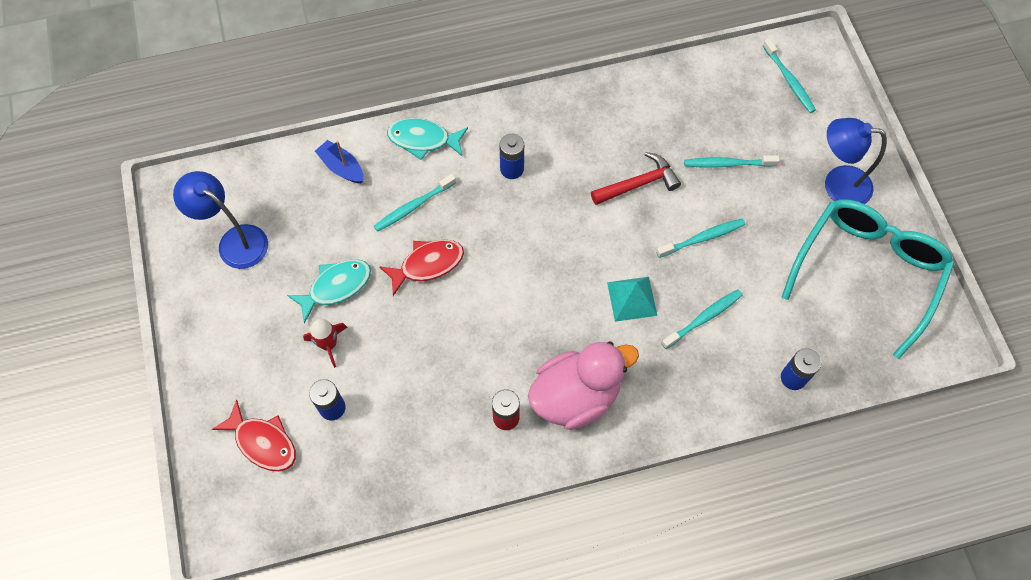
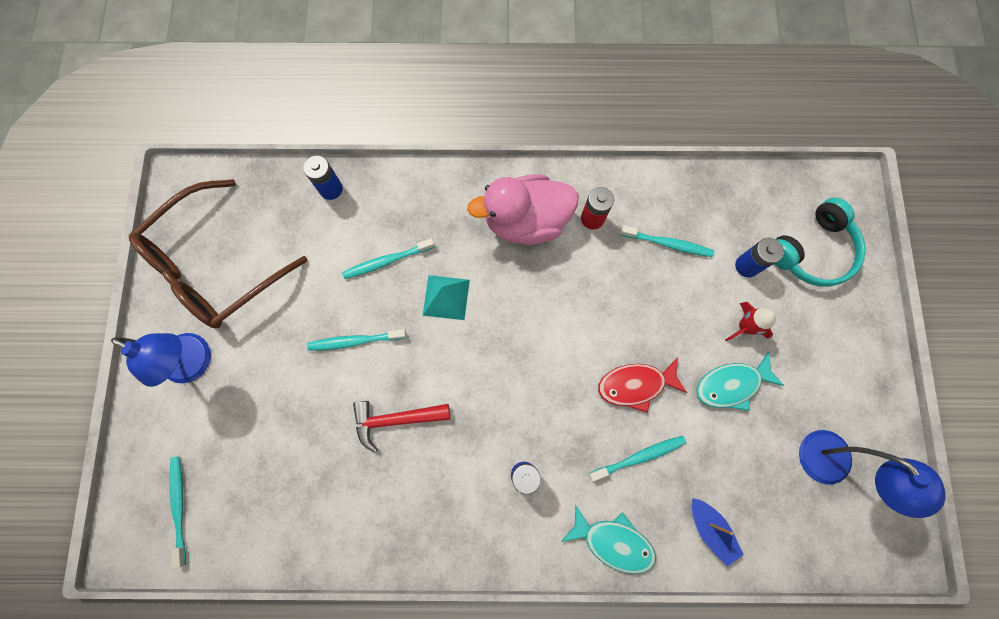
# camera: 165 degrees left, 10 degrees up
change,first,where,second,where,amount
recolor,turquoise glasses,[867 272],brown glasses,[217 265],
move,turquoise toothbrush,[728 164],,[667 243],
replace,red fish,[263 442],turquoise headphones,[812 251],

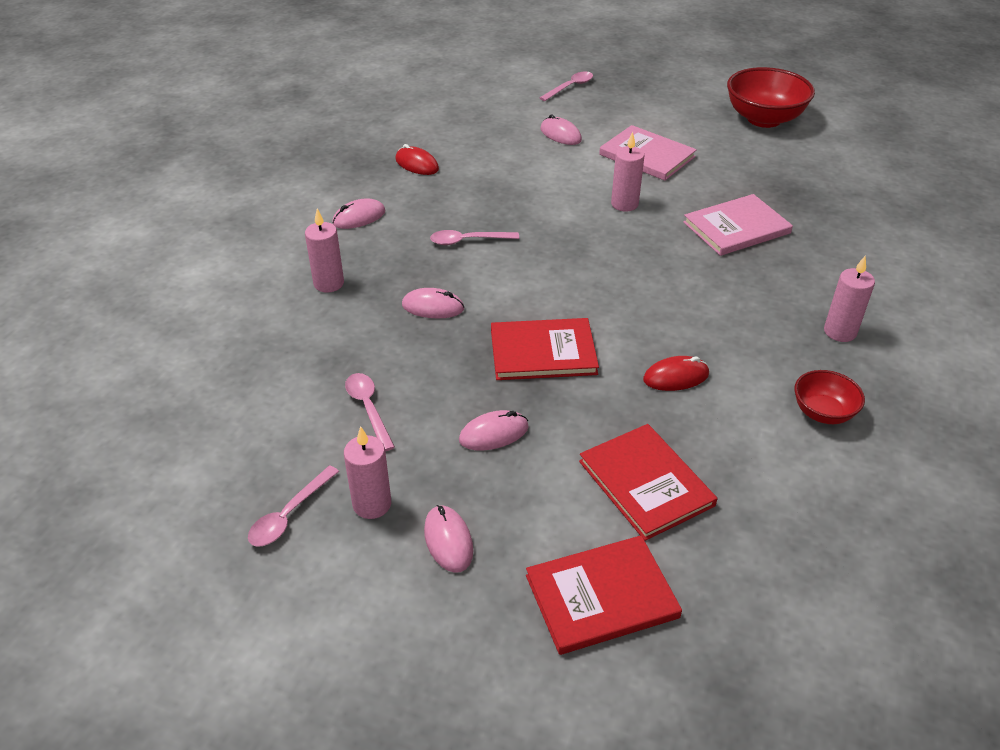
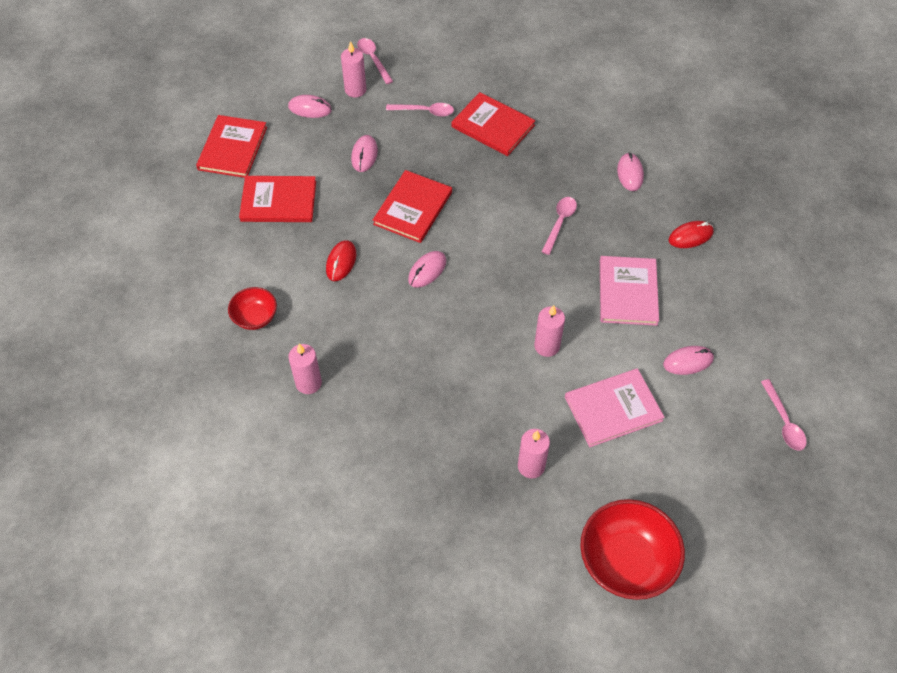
# camera: 120 degrees right, 15 degrees up
change,first,where,second,where,amount
move,pink mouse,[433 307],,[427 270],
insert,,,red book,[493 126],
move,pink candle,[329 283],,[531 466],
move,pink book,[736 228],,[628 292],

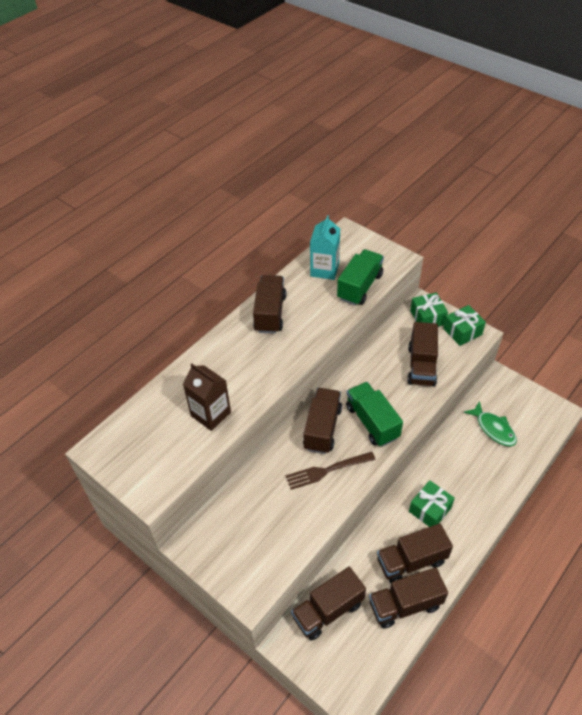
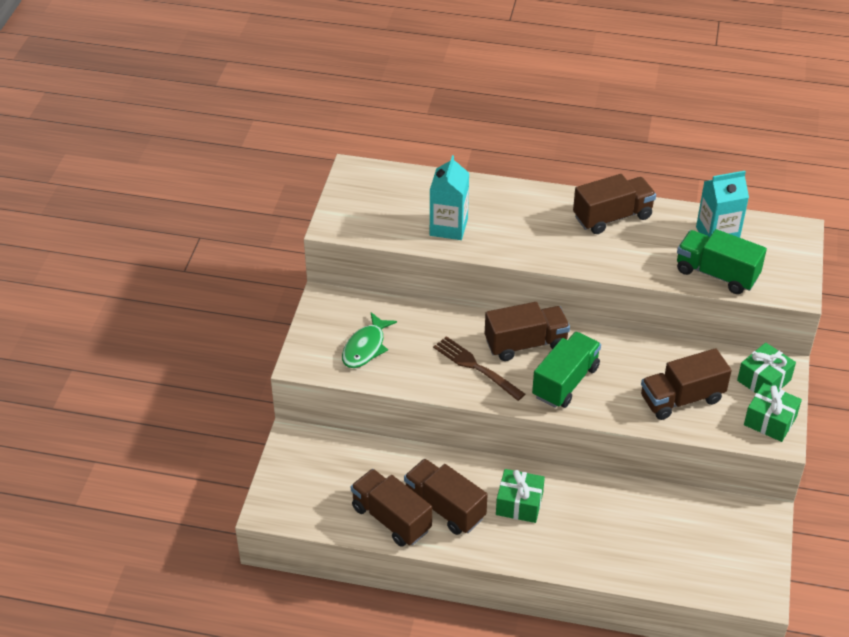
# camera: 60 degrees right, 5 degrees down
change,first,where,second,where,amount
move,green fish,[493 428],,[365 347],
recolor,brown carton,[211 414],turquoise carton,[448 227],
rotate,green truck,[360 287],,[716 274],150 degrees counterclockwise
delete,brown truck,[328 610],,,

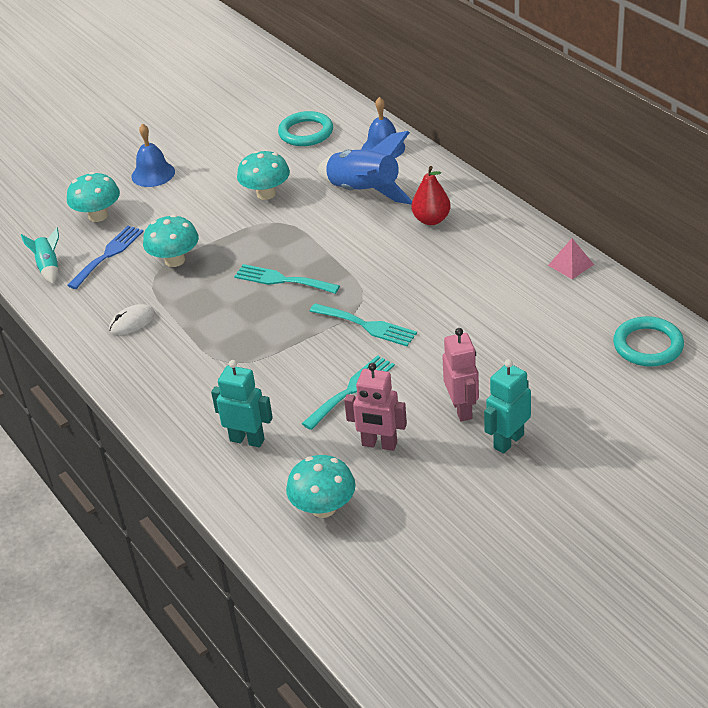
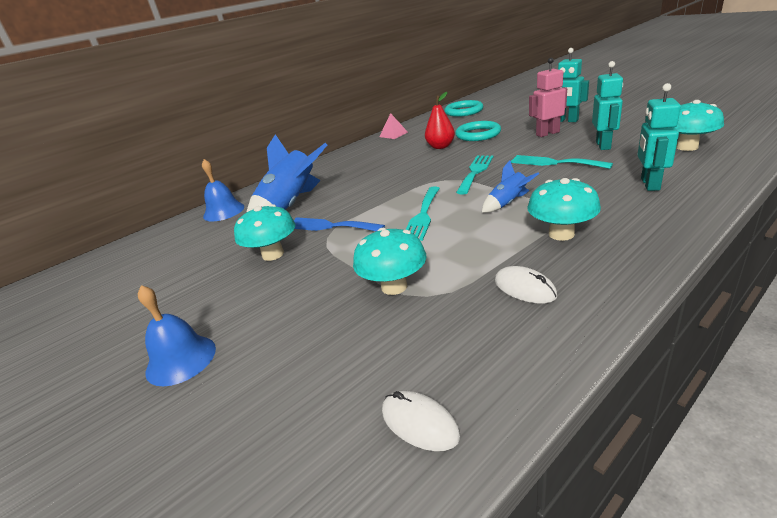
# camera: 95 degrees left, 10 degrees down
change,first,where,second,where,amount
move,blue fork,[108 255],,[330 226],
replace,turquoise rocket,[48 267],white mouse,[419 423],
move,red pear,[431 220],,[440 147],
move,turquoise ring,[306 132],,[478 134],
insert,,,blue rocket,[508 203],
move,turquoise mushroom,[98 216],,[561 234],
recolor,pink robot,[379 444],turquoise robot,[603 145],

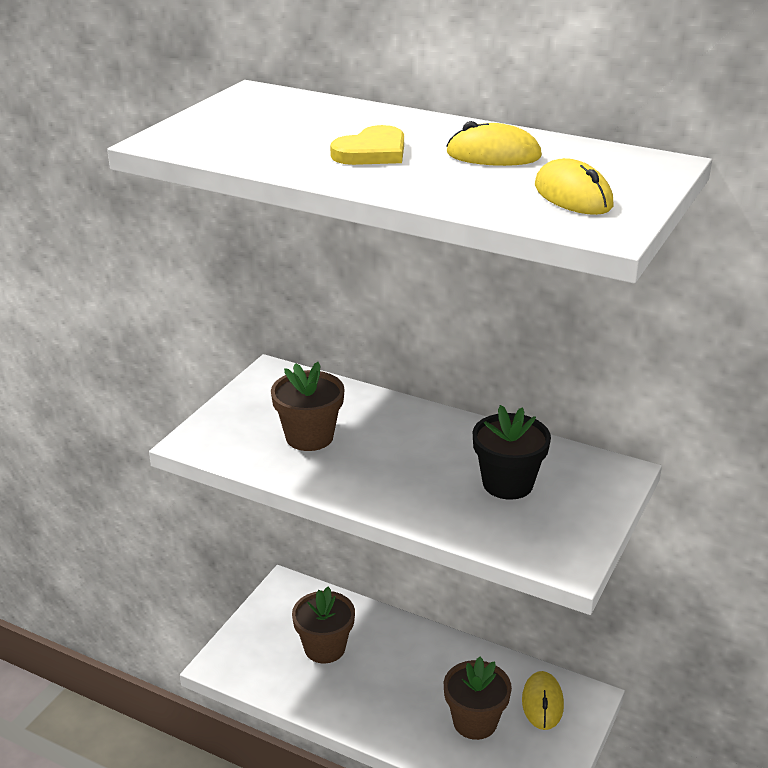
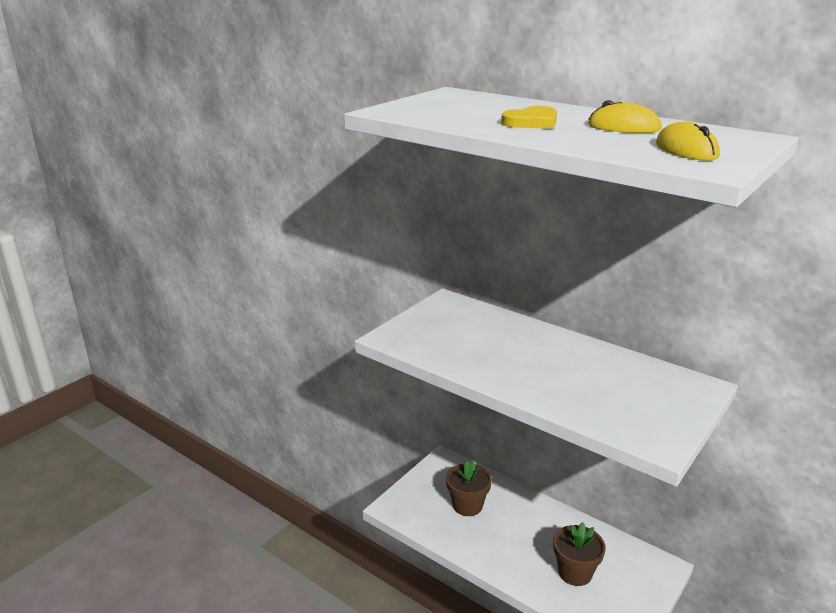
# camera: 10 degrees right, 5 degrees down
change,first,where,second,where,amount
delete,brown flower pot,[309 437],,,
delete,black flower pot,[507 483],,,
delete,yellow mouse,[542 703],,,

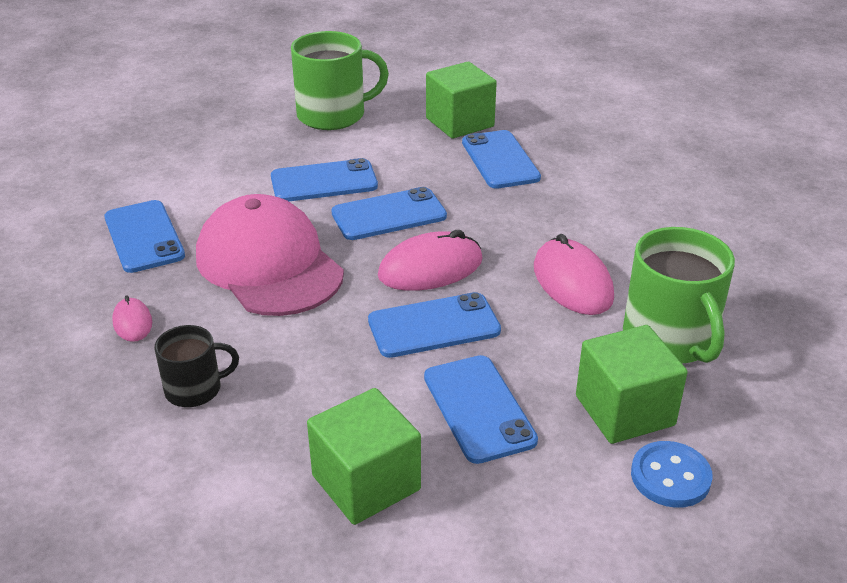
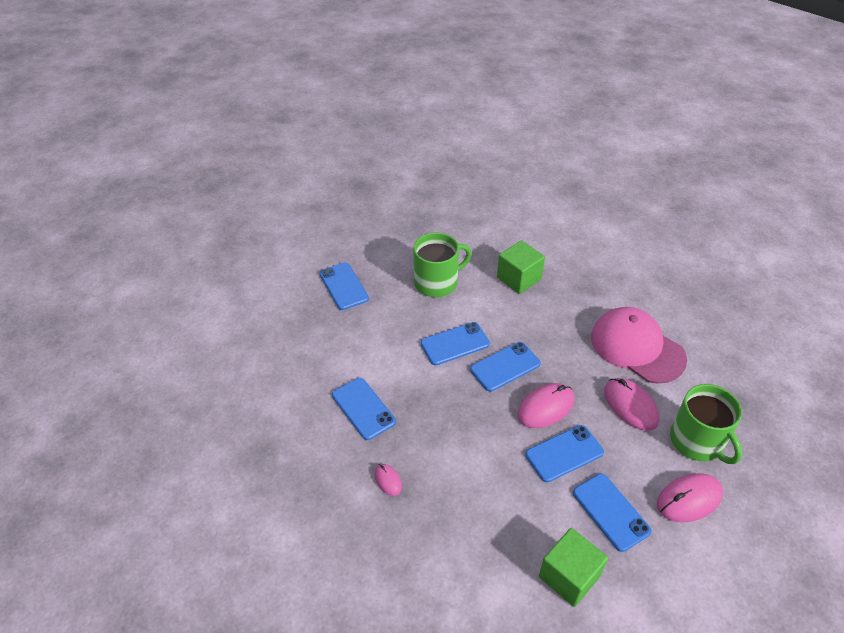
# camera: 10 degrees left, 10 degrees up
change,first,where,second,where,amount
move,blue phone,[500 160],,[344 286],
move,pink cap,[269 264],,[637 347],
replace,green cube,[624 410],pink mouse,[689 499],
delete,black mug,[195 389],,,
delete,blue button,[670 476],,,

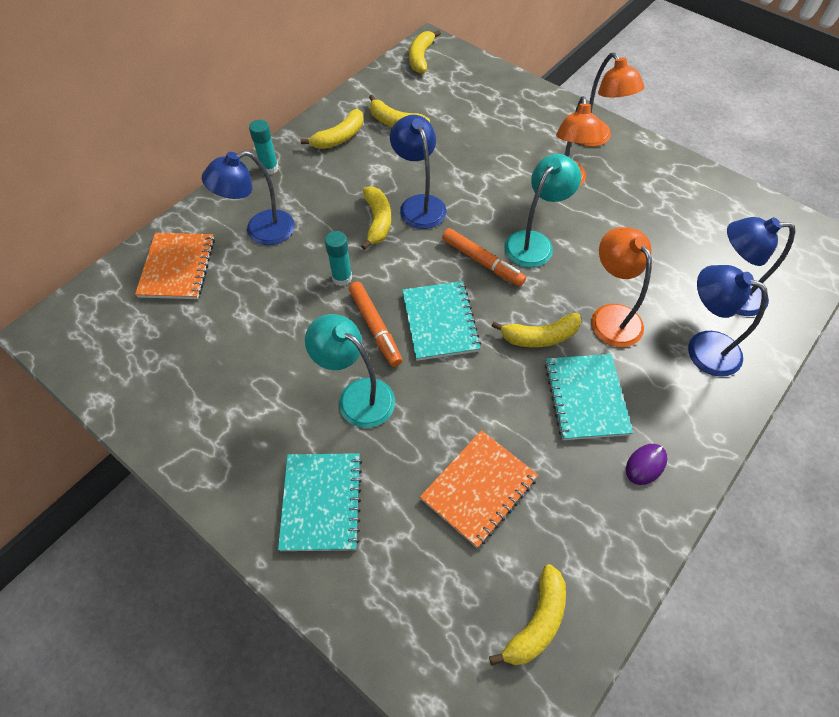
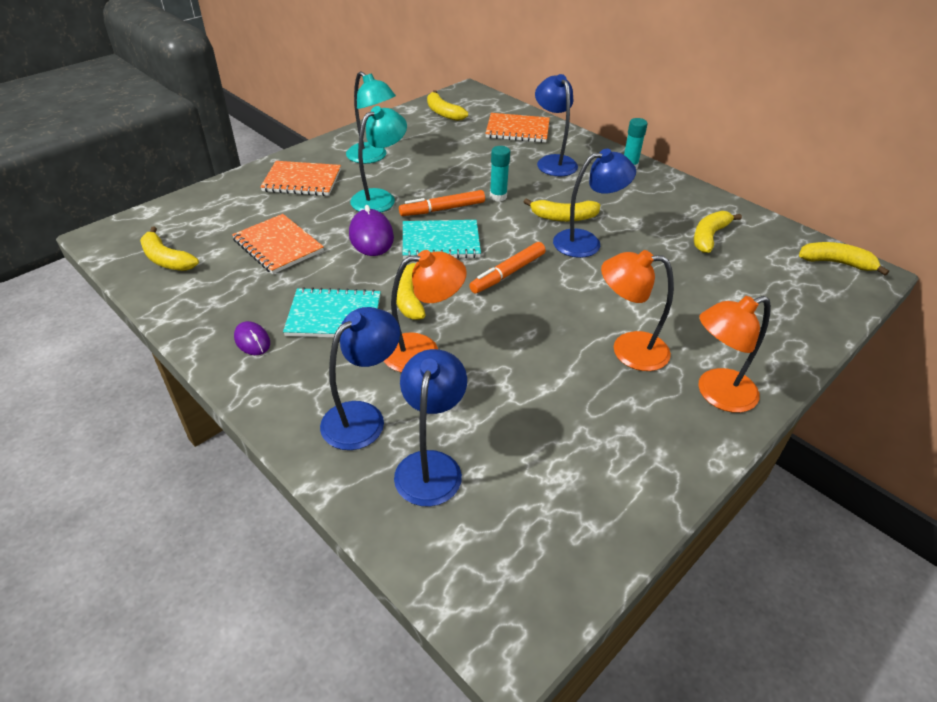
# camera: 95 degrees right, 15 degrees down
change,first,where,second,where,amount
recolor,turquoise notebook,[321 502],orange notebook,[302 181],
move,turquoise lamp,[534 242],,[372 157],
insert,,,purple mouse,[371 236],
move,yellow banana,[339 137],,[443 113],

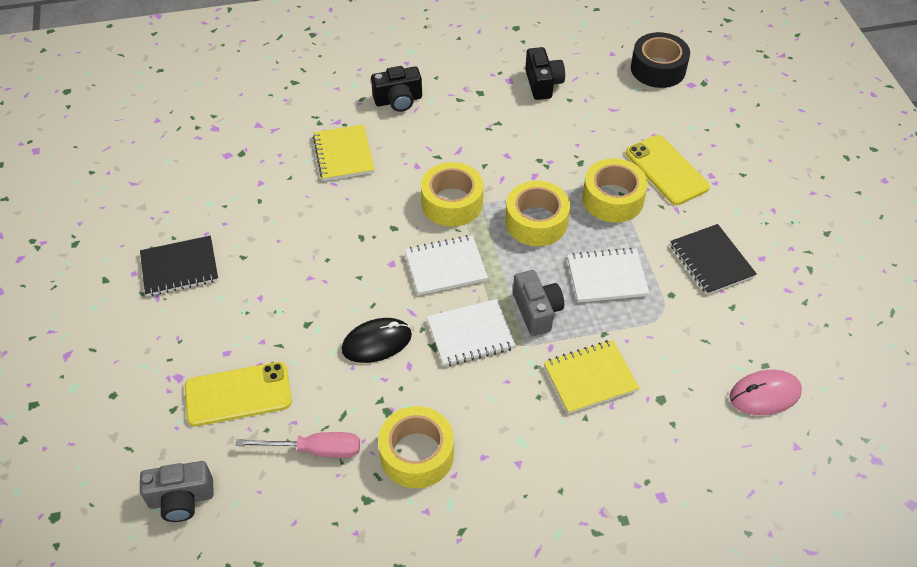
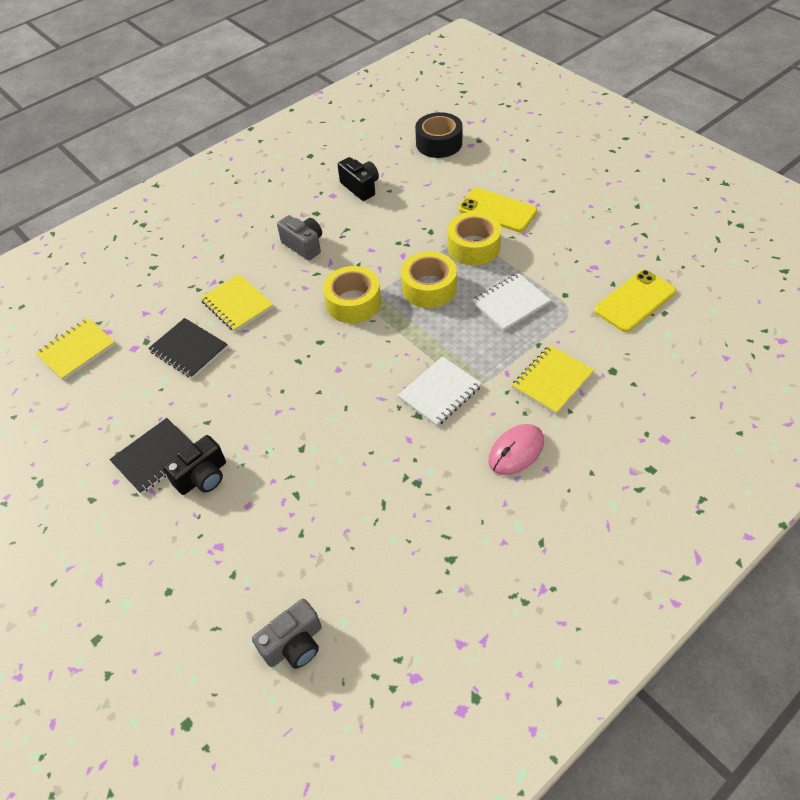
# camera: 25 degrees left, 0 degrees up
change,first,where,second,where,amount
insert,,,yellow notebook,[77 350],
move,black notebook,[711 261],,[189 349],
move,black camera,[398 100],,[202 477],
move,grey camera,[537 311],,[304 245],
move,pink mouse,[765 394],,[516 451],
move,yellow phone,[238 394],,[635 301],
delete,pink screwdriver,[315 450],,,
delete,black mouse,[377 342],,,
delete,yellow tape,[417 454],,,
delete,white notebook,[445 267],,,

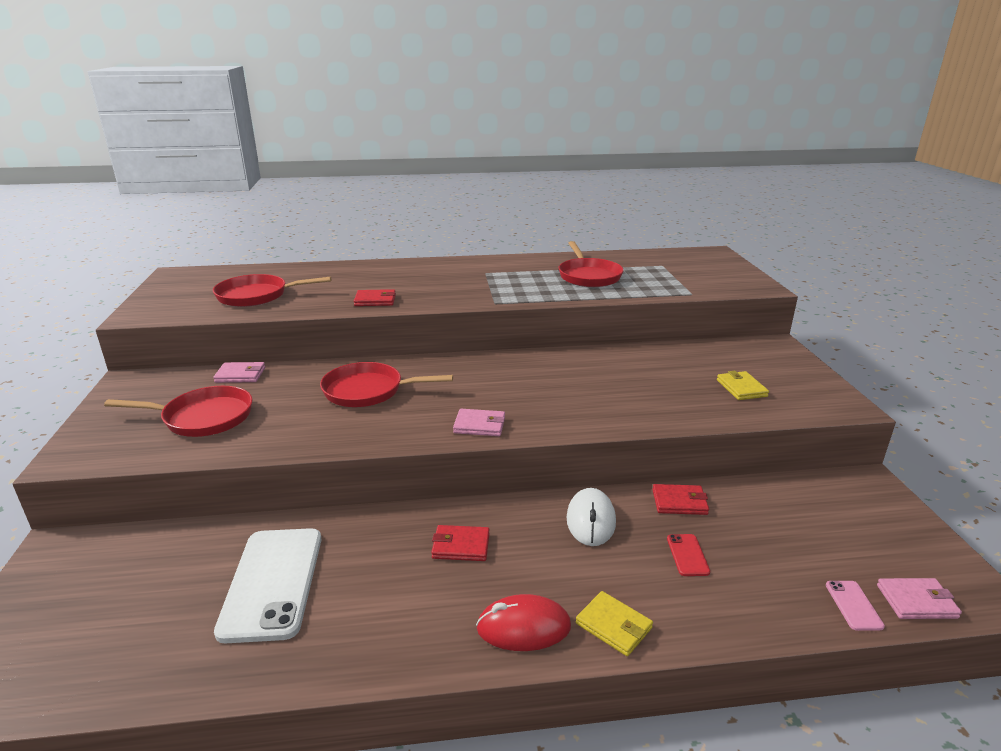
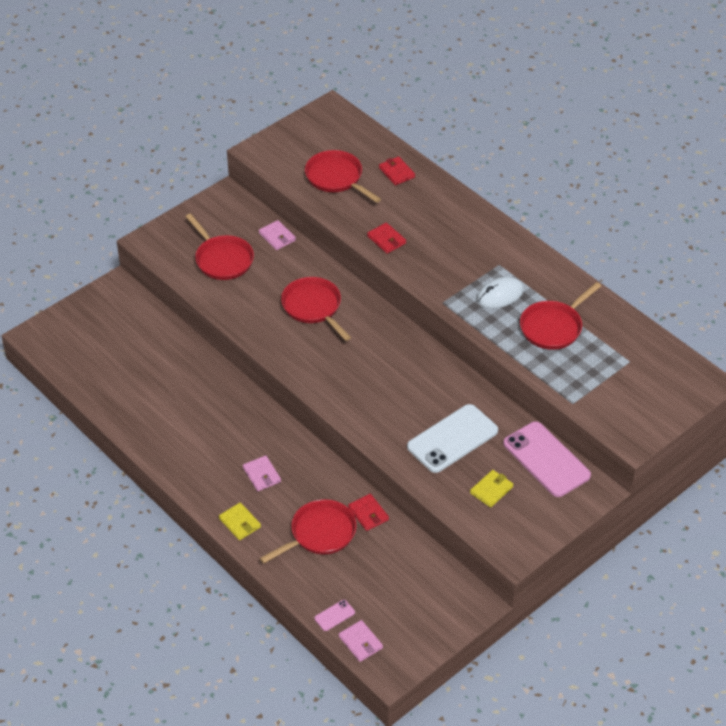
# camera: 55 degrees right, 20 degrees up
change,first,where,second,where,amount
rotate,yellow wallet,[613 626],,[240 523],45 degrees counterclockwise
move,pink wallet,[479 425],,[262 475],
replace,red phone,[687 555],red pan,[319 534],
move,red wallet,[461 546],,[396 172],
move,white phone,[272 583],,[452 439],
move,white mouse,[591 520],,[500 295],
insert,,,pink phone,[546 459],
delete,red mouse,[523 627],,,

